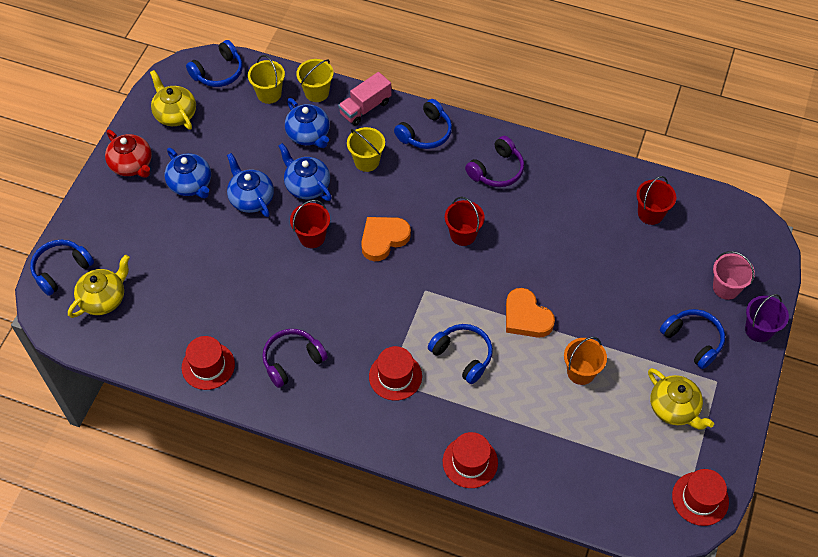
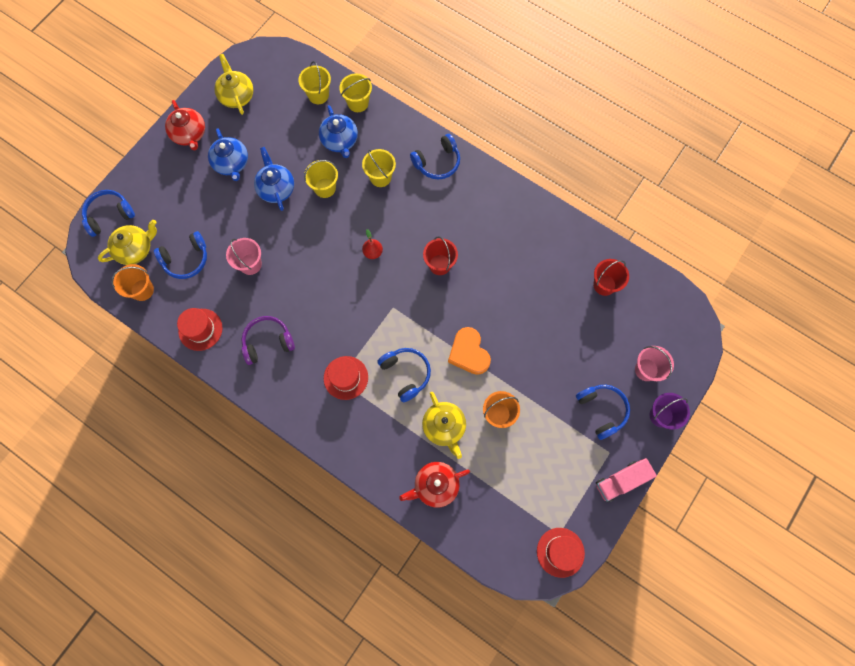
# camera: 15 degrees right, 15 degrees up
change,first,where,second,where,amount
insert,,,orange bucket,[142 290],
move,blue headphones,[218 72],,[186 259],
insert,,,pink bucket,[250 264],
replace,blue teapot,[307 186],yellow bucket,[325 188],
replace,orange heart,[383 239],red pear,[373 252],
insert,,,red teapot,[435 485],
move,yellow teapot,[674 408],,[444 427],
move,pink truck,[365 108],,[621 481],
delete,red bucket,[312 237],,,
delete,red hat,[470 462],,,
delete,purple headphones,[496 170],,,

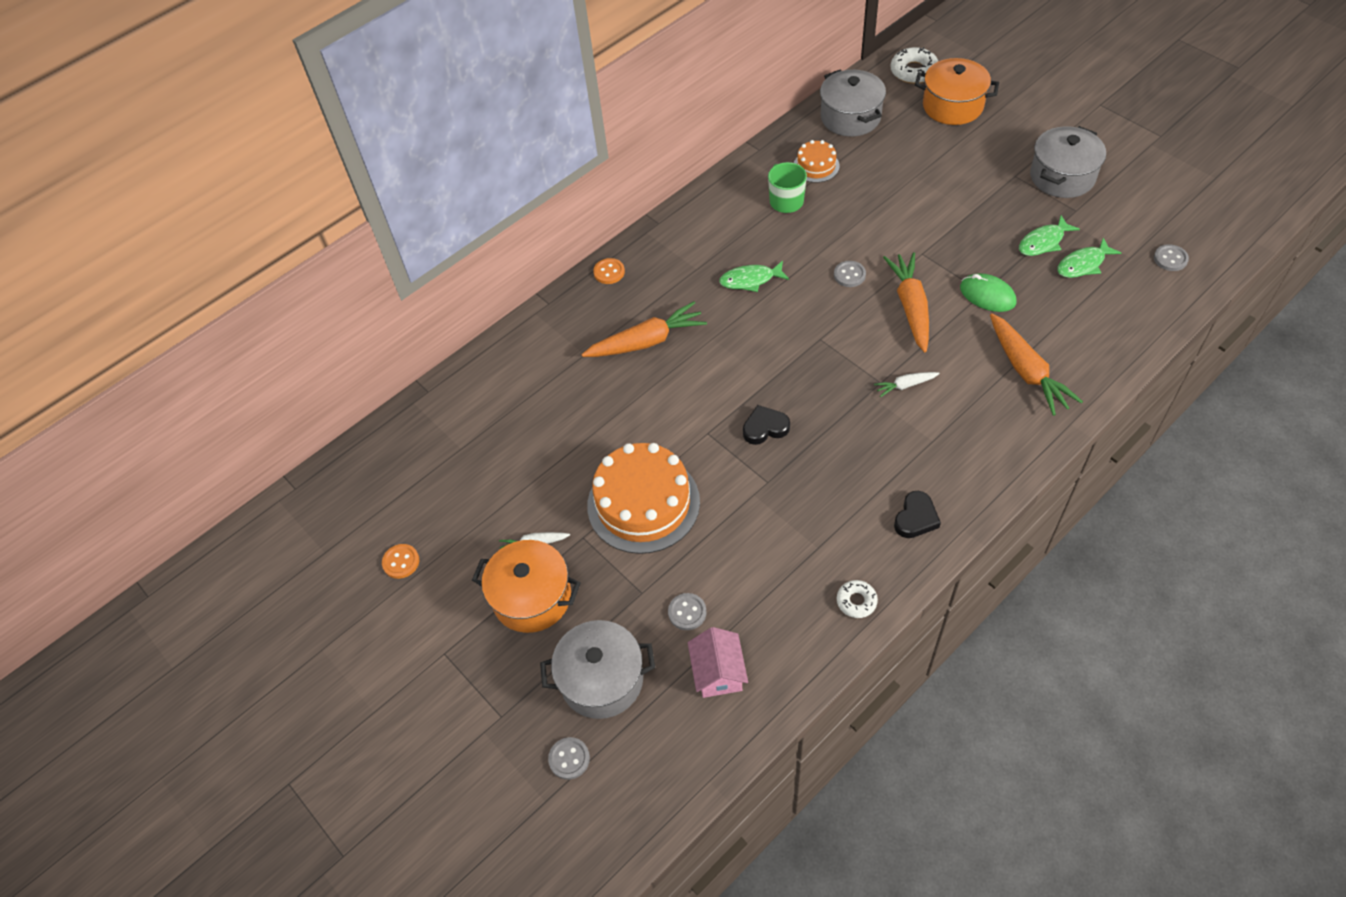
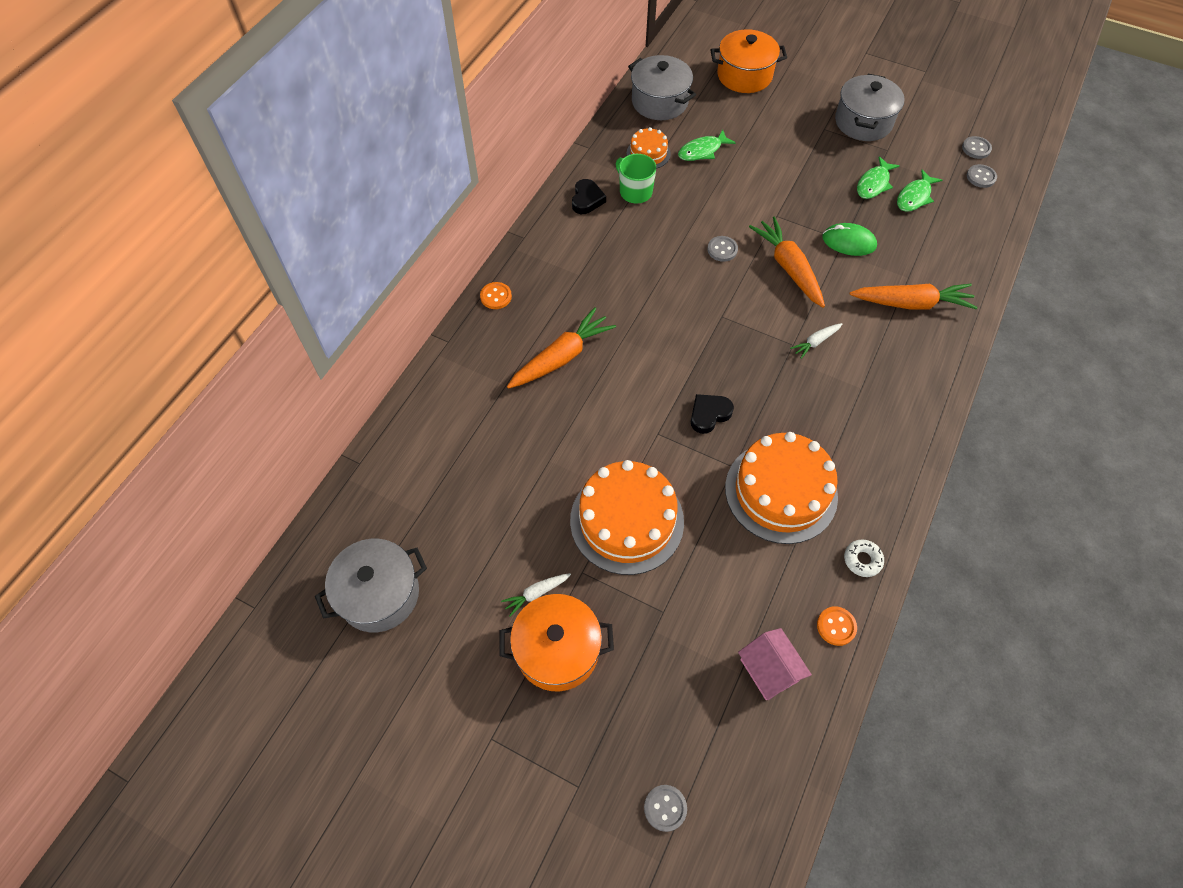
# camera: 25 degrees left, 5 degrees up
change,first,where,second,where,amount
move,grey pot,[602 680],,[379 594],
move,black heart,[916 518],,[587 199],
move,green fish,[750 280],,[702 151],
insert,,,orange cake,[781 491],
move,orange button,[401 562],,[836 626],
rotate,orange carrot,[1026 370],,[911 303],45 degrees counterclockwise
move,grey button,[687 612],,[976 148],
delete,white donut,[913 71],,,

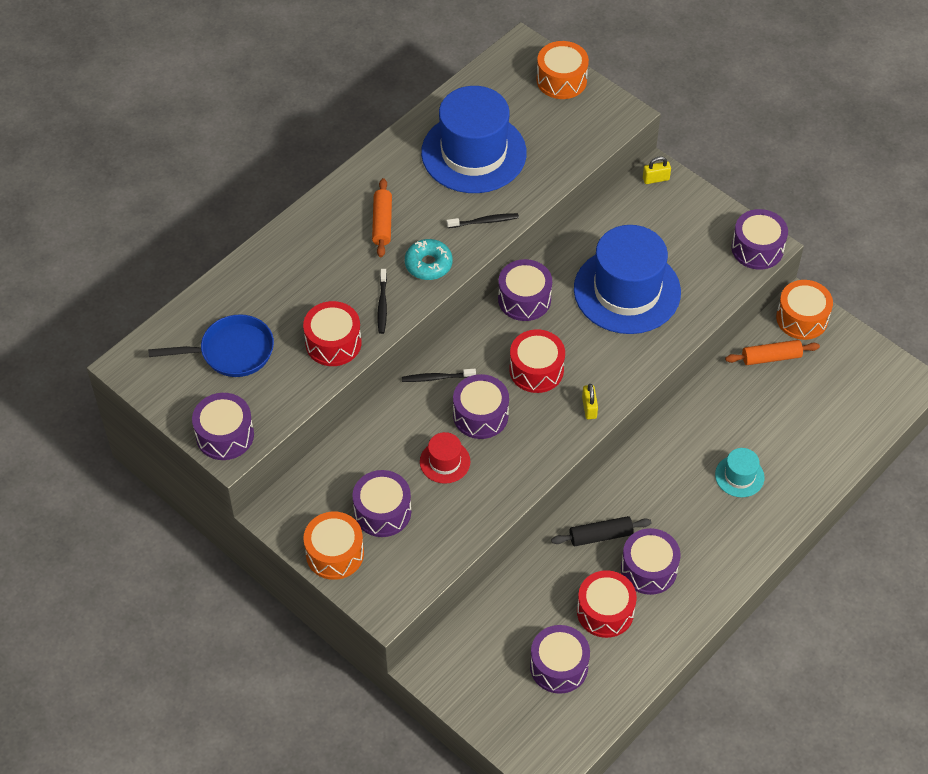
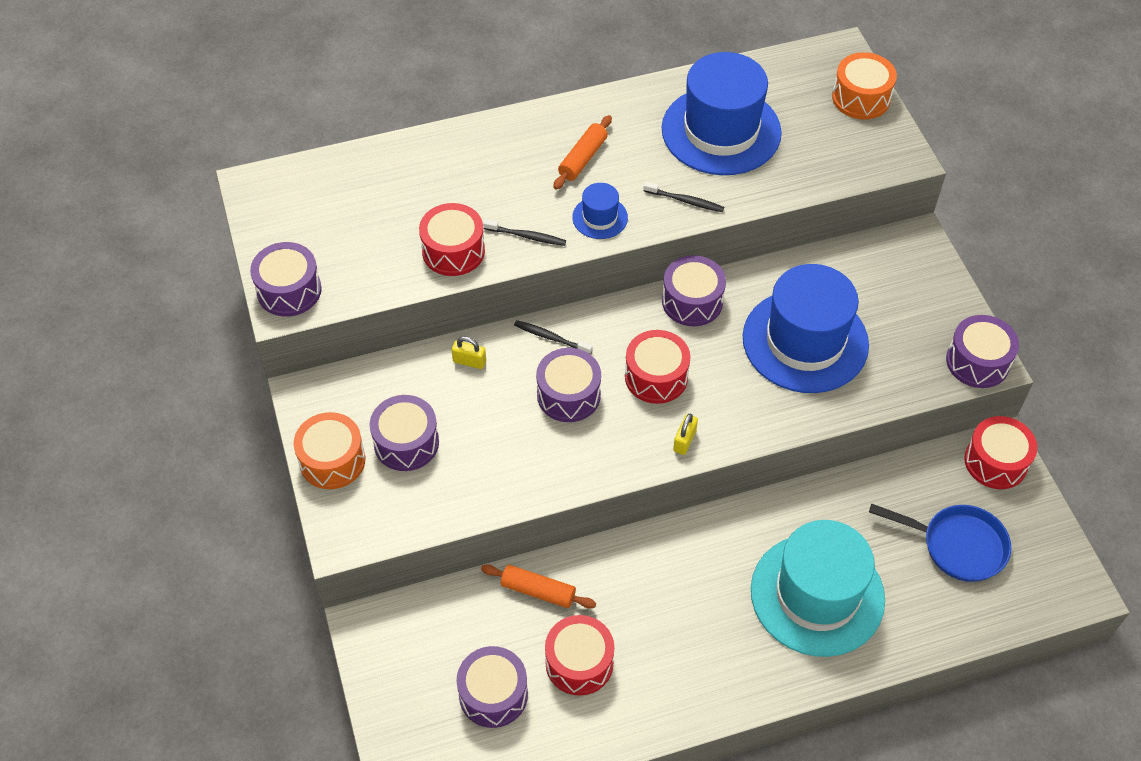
# camera: 30 degrees right, 0 degrees up
change,first,where,second,where,amount
move,yellow padlock,[656 179],,[469 361],
move,orange rolling pin,[771 357],,[538 591],
rotate,black toothbrush,[382 305],,[526 236],105 degrees counterclockwise
replace,turquoise donut,[428 264],blue hat,[600 217],
resize,turquoise hat,[739 476],,[817 594],x2.25
move,blue pan,[232 352],,[957 545],
recolor,orange drum,[802 318],red drum,[995 462],
delete,red hat,[445 461],,,
delete,black rolling pin,[600 536],,,
delete,purple drum,[649 569],,,

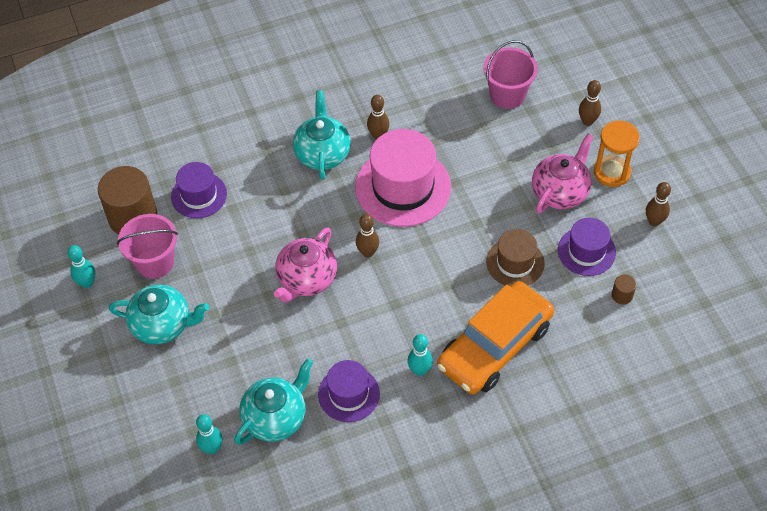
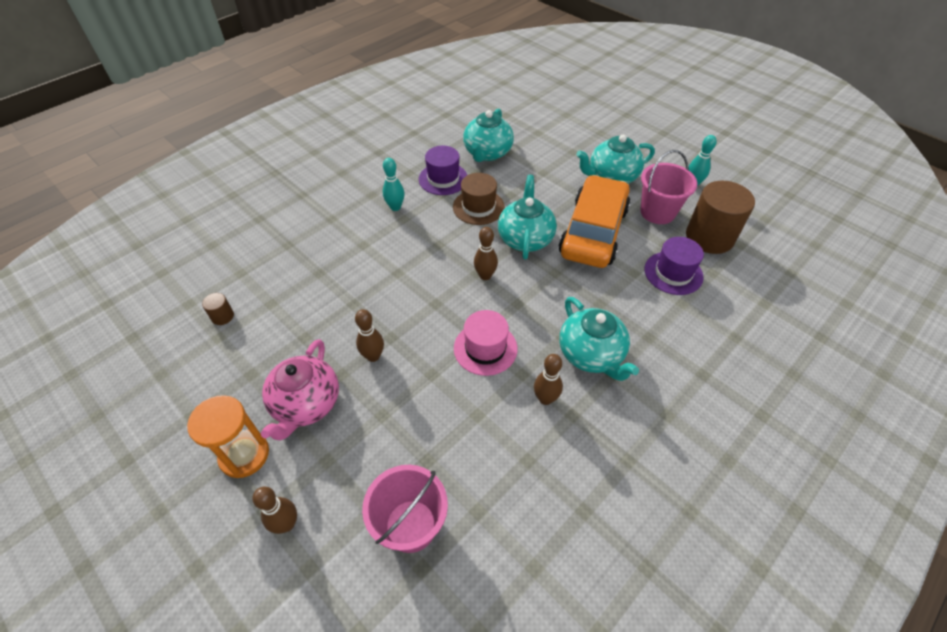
# camera: 155 degrees right, 5 degrees down
change,first,where,second,where,amount
move,brown bowling pin,[654 221],,[373 356],
move,brown hat,[515 262],,[478 207],
resize,pink hat,[403 187],,[485 348],x0.58
recolor,pink teapot,[306 279],turquoise teapot,[525 238],
move,orange car,[494 346],,[593 232],
delete,turquoise bowling pin,[212 448],,,
delete,purple hat,[586 251],,,

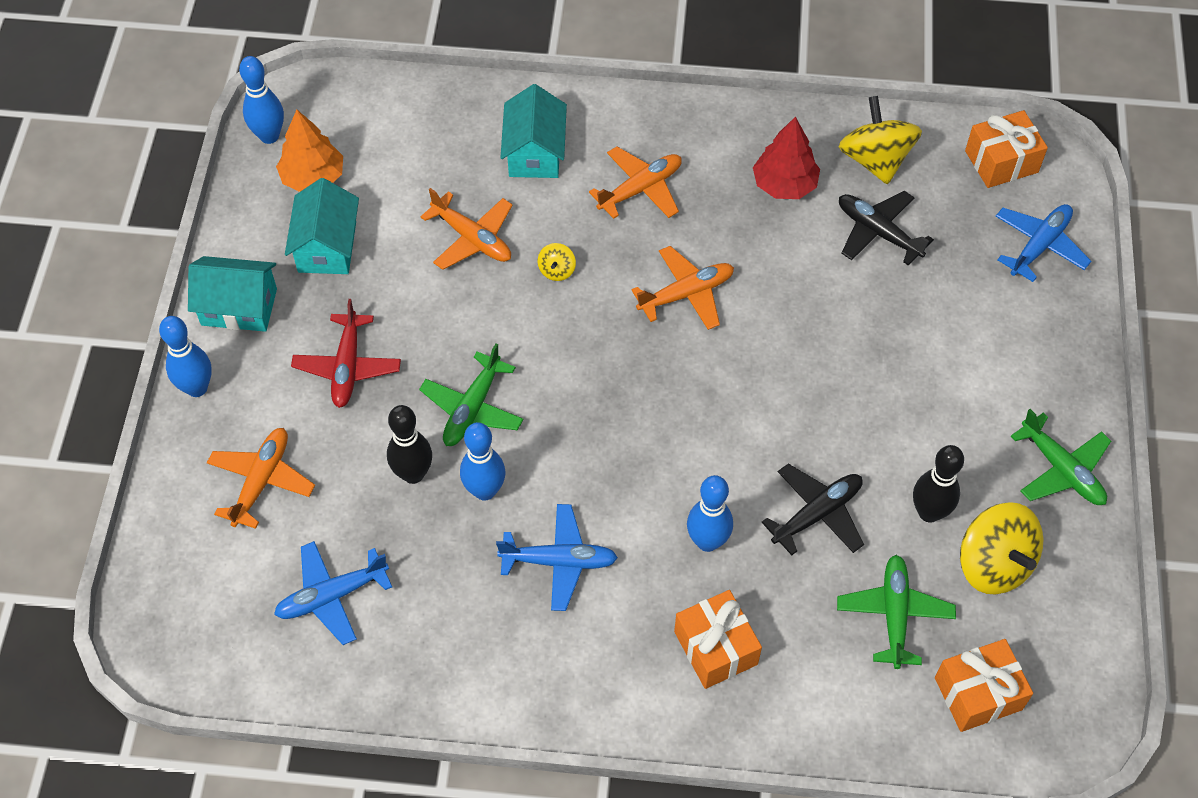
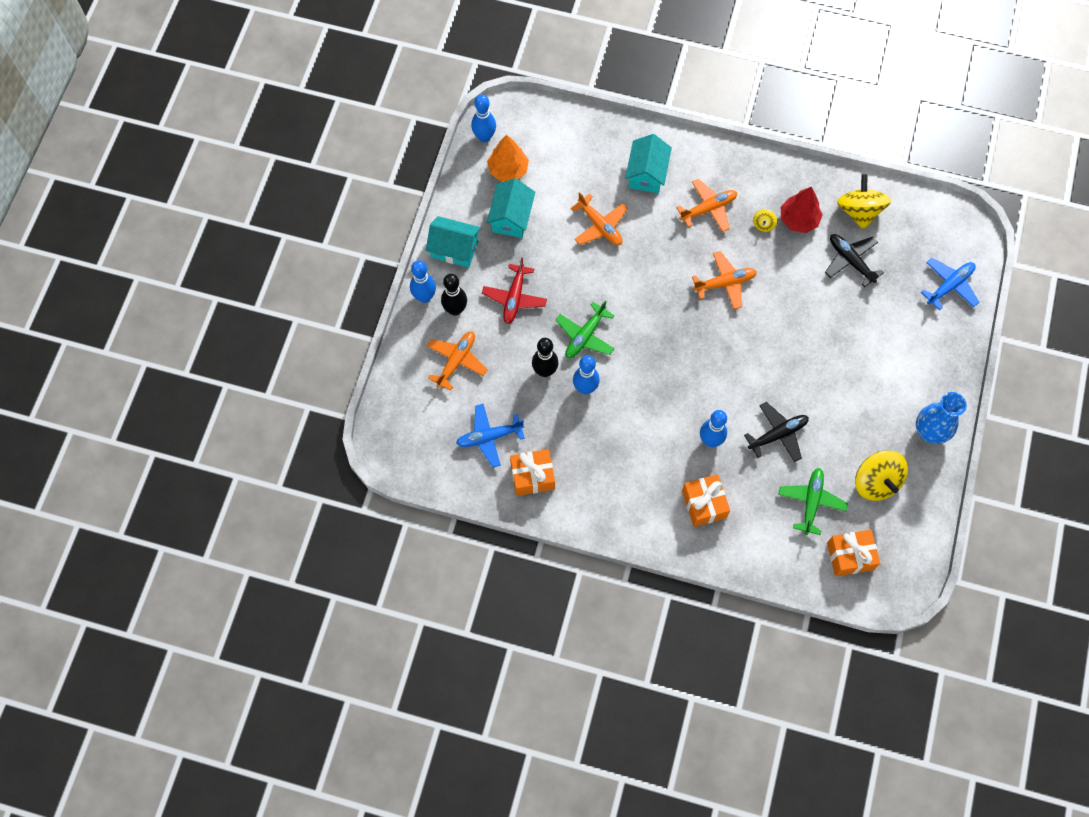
# camera: 10 degrees right, 10 degrees up
change,first,where,second,where,amount
move,black bowling pin,[929 512],,[455 309],
move,orange gift,[1001 161],,[532 476],
move,yellow spinning top,[557 270],,[763 224],
replace,green plane,[1061 470],blue vase,[930 431],
delete,blue plane,[559 561],,,

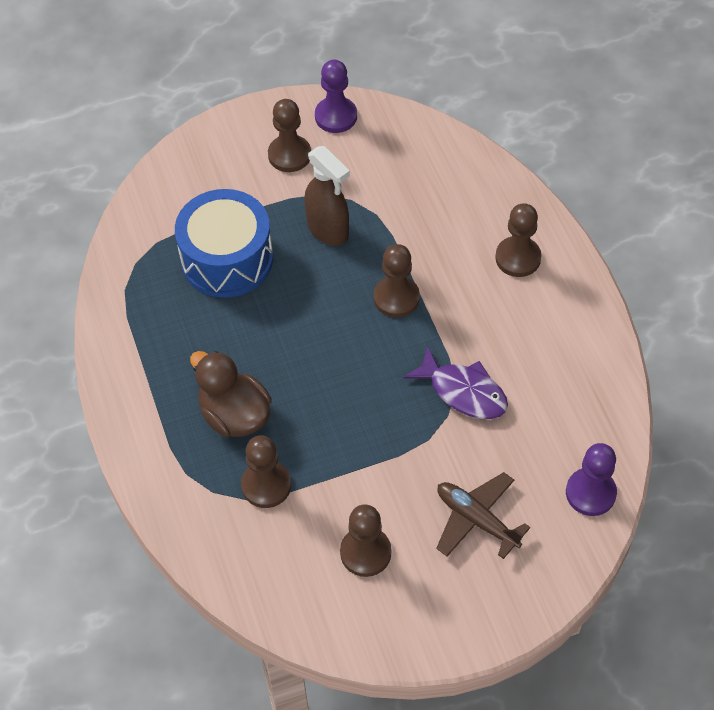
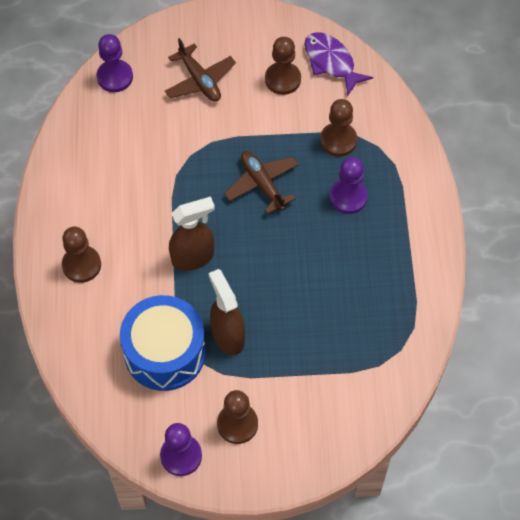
# camera: 165 degrees left, 5 degrees up
change,first,where,second,where,amount
move,blue drum,[227 259],,[165 352],
replace,brown pawn,[396 298],brown spray bottle,[193 257],
insert,,,brown plane,[262 184],
move,purple fish,[463 392],,[331 62],
replace,brown duck,[235 415],purple pawn,[348 197],

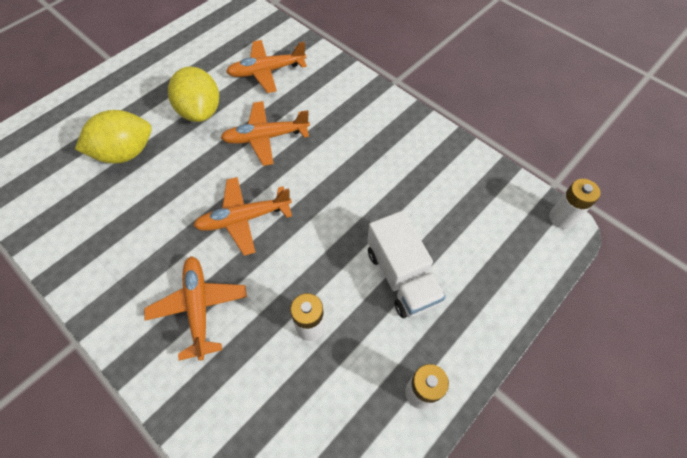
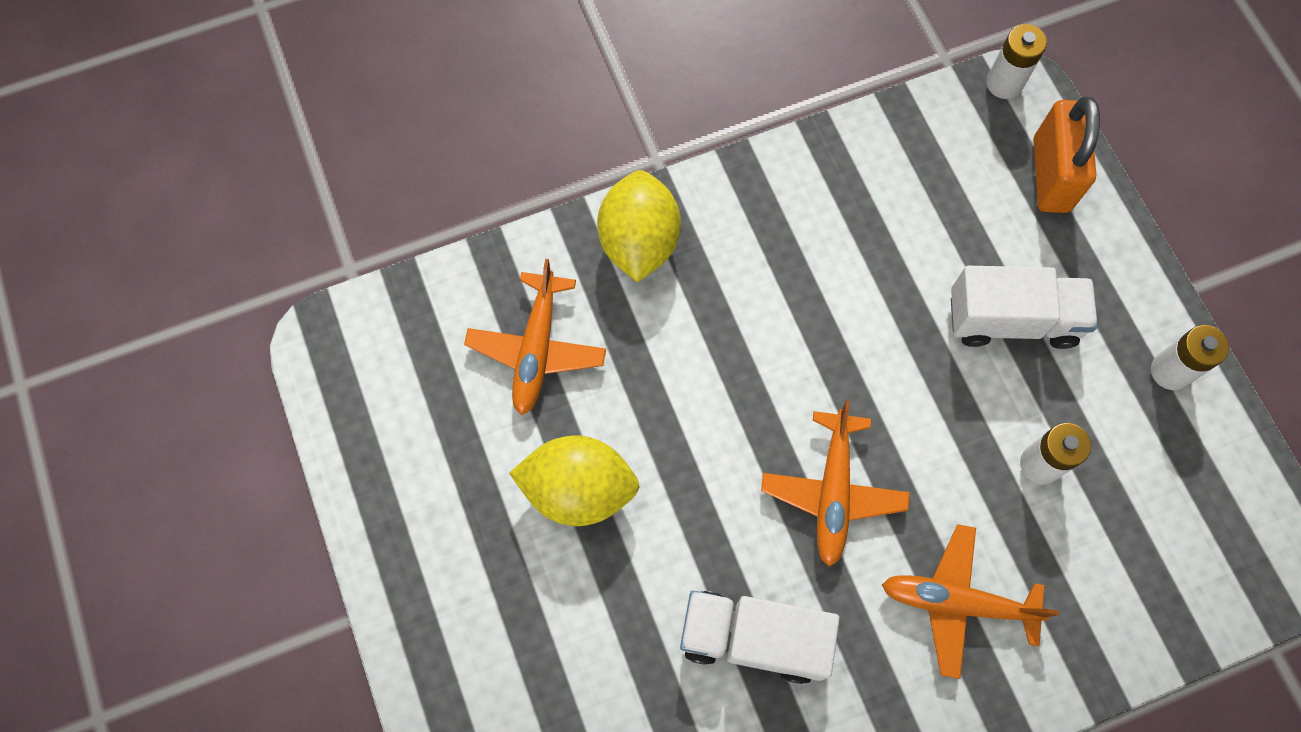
# camera: 65 degrees left, 10 degrees up
change,first,where,second,where,amount
move,yellow lemon,[125 153],,[639 242],
insert,,,white truck,[753 639],
insert,,,orange padlock,[1051 175],
delete,orange plane,[265 137],,,

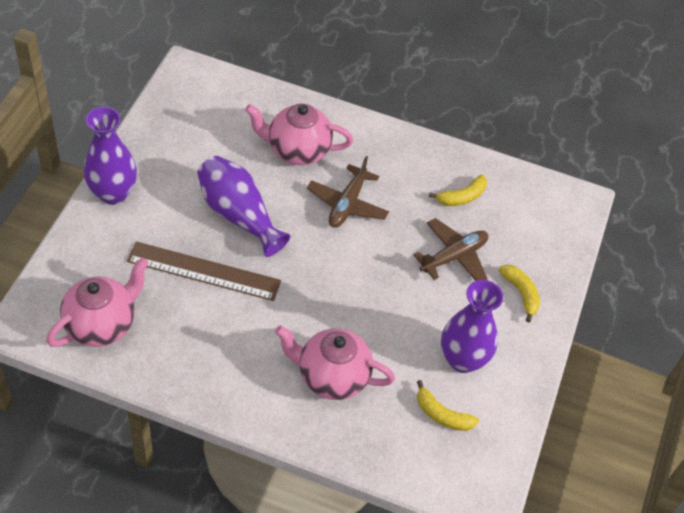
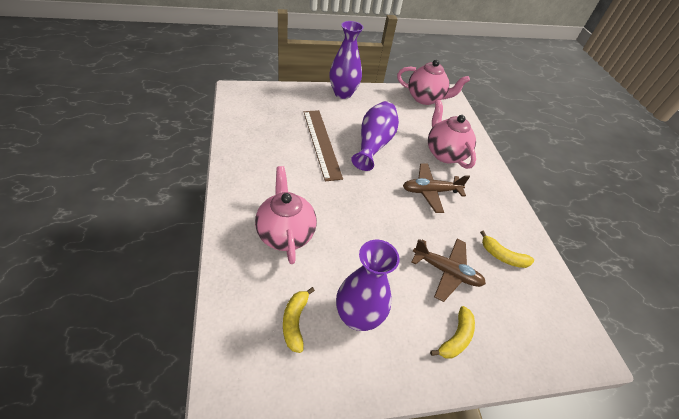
# camera: 60 degrees right, 5 degrees down
change,first,where,second,where,amount
move,pink teapot,[102 324],,[425 98],

